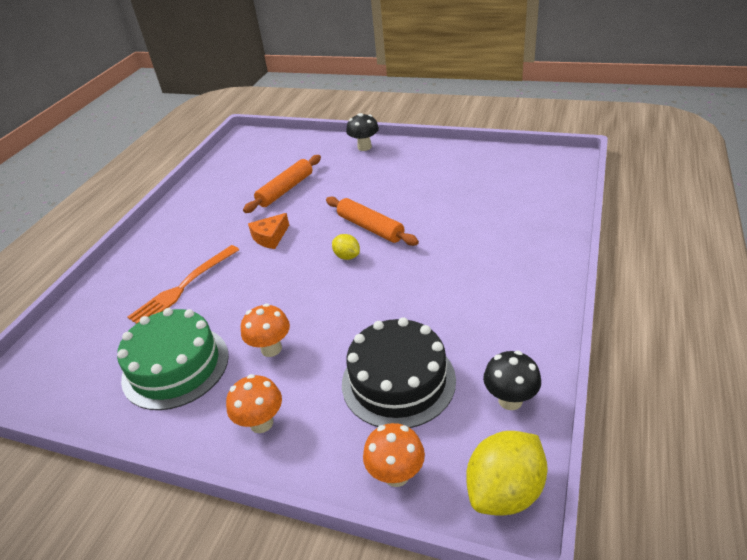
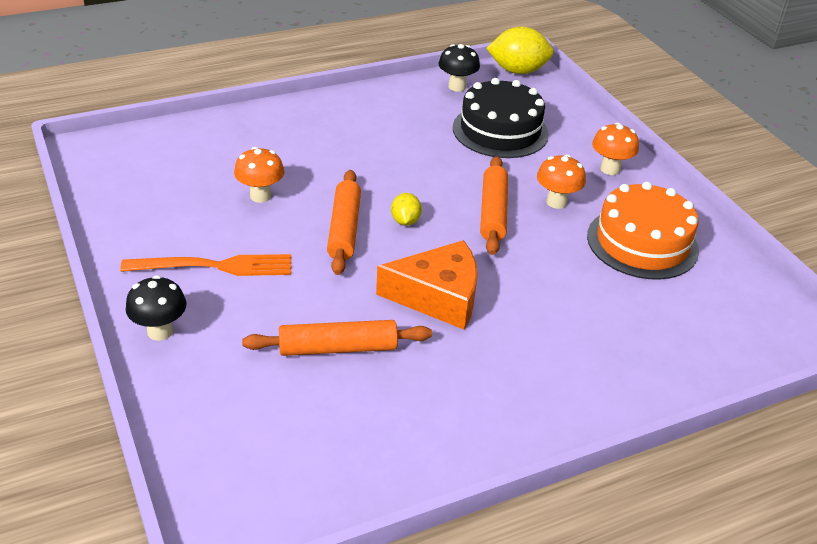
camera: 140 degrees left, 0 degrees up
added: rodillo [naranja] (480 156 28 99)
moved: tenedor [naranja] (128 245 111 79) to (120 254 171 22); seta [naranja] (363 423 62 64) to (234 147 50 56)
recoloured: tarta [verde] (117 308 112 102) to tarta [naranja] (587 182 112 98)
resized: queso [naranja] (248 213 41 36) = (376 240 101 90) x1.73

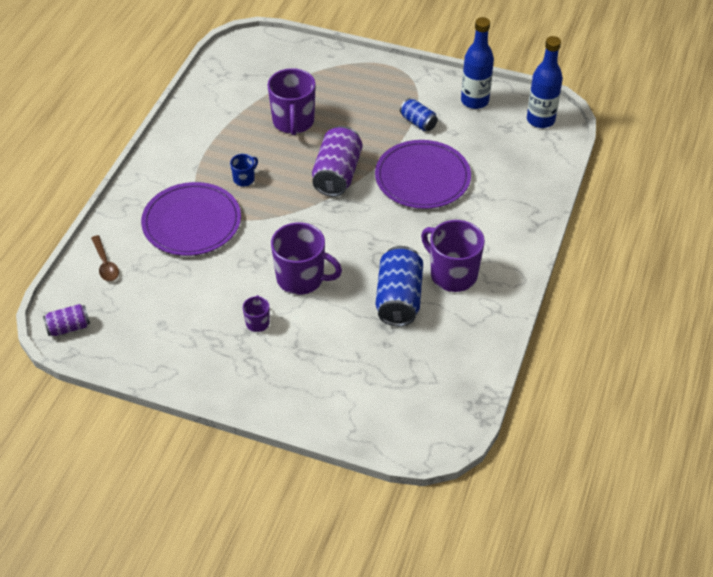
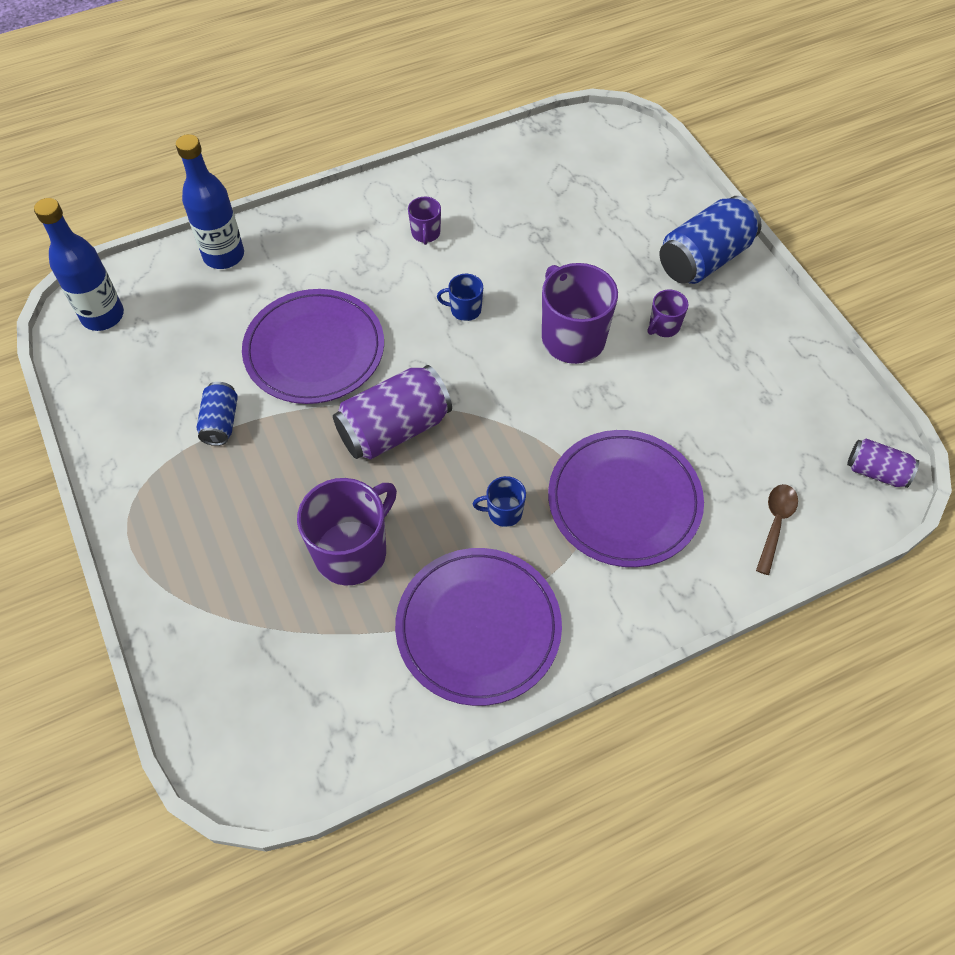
camera: 135 degrees left, 10 degrees up
added: taza [azul] (437 274 46 47); plato [morado] (395 548 167 158)
moved: botella [azul] (461 17 33 92) to (176 134 68 135); lata [azul] (376 246 47 80) to (660 196 102 88)
resized: taza [morado] (421 220 64 72) = (408 196 33 49) x0.49

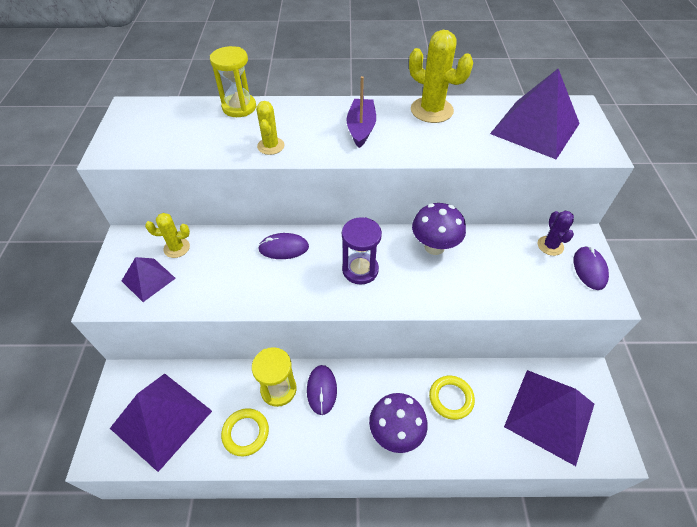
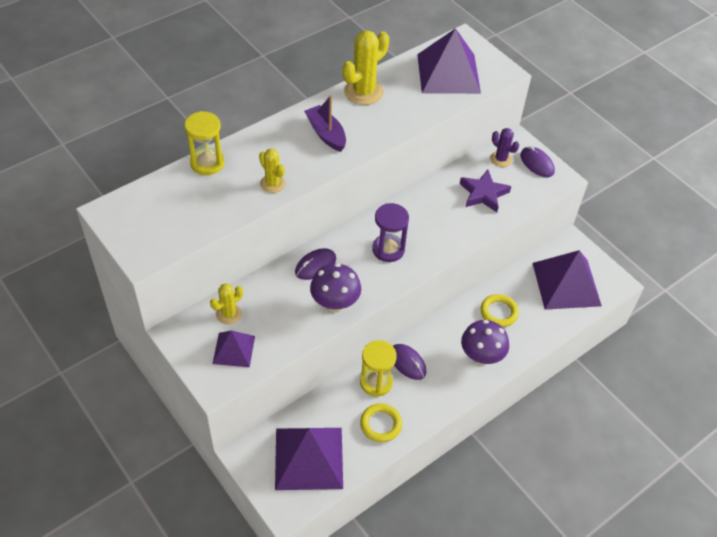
camera: 40 degrees left, 0 degrees up
added: estrella [morado] (460 169 51 43)
moved: seta [morado] (412 203 54 52) to (310 263 51 50)
turned: cactus [amarillo] (409 30 64 93) = (342 30 47 75) 45 degrees counterclockwise

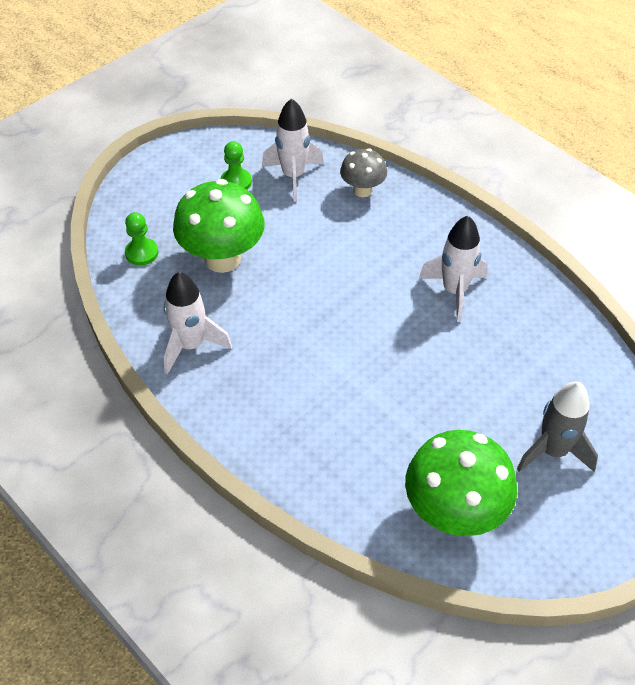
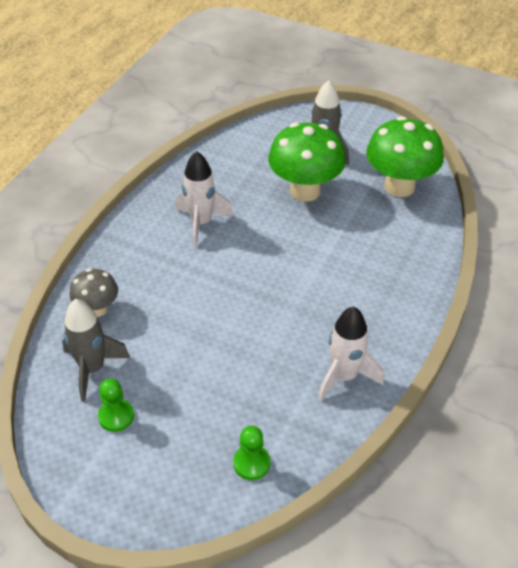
camera: 110 degrees left, 5 degrees down
moved: seta [verde] (173 179 91 94) to (268 122 78 80)
recoloured: cohete [blanco] (262 98 62 104) to cohete [gris] (62 299 68 103)

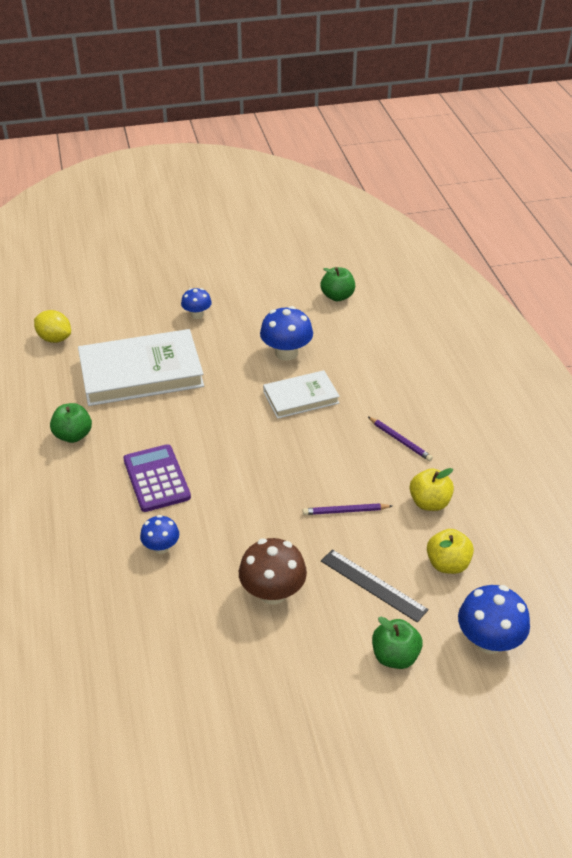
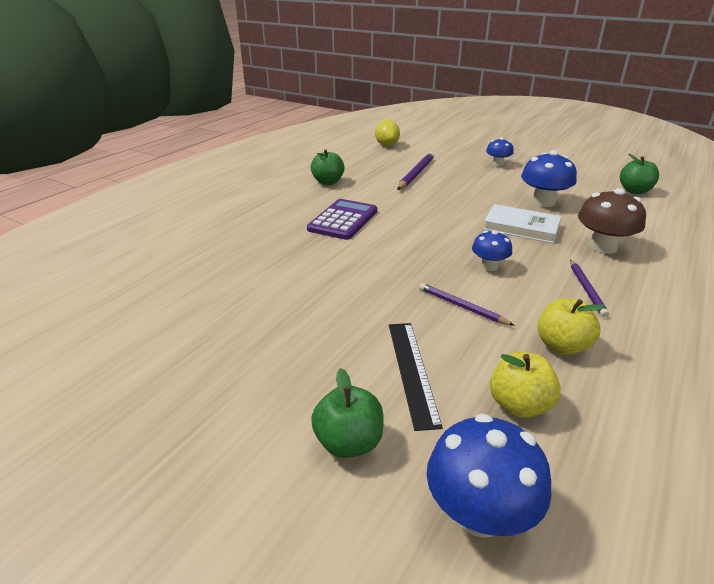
camera: 45 degrees right, 10 degrees down
moved: seta [azul] (140 515 39 39) to (472 230 40 41); seta [marrón] (239 538 68 66) to (578 188 68 66)
replaced: libro [blanco] (78 329 126 77) to lápiz [morado] (397 152 37 38)

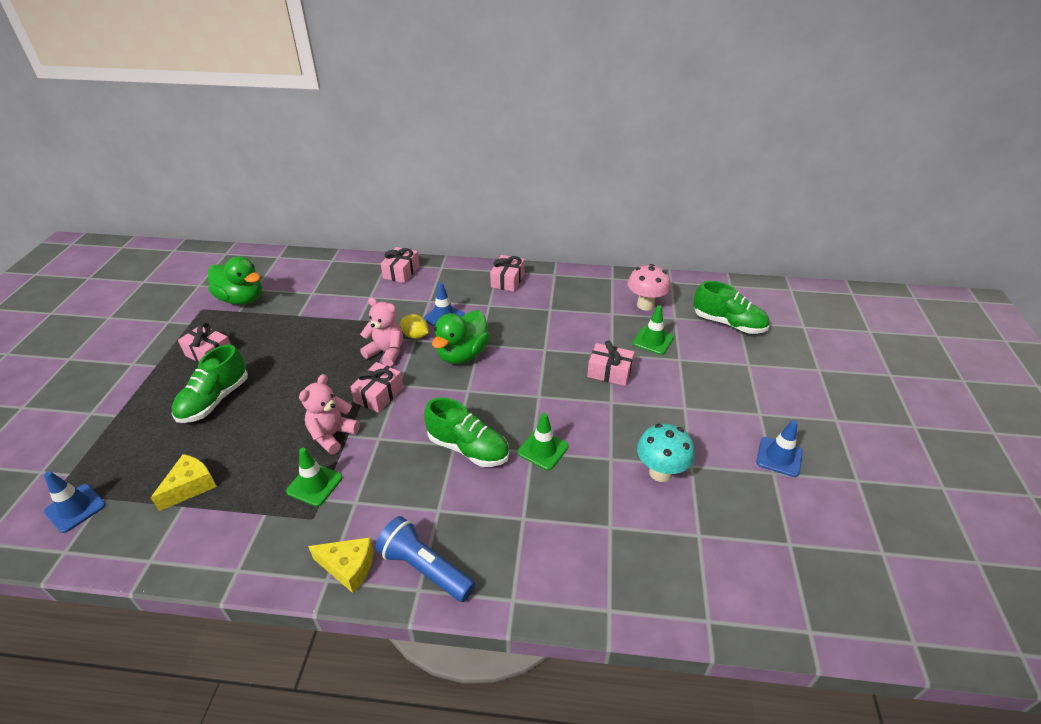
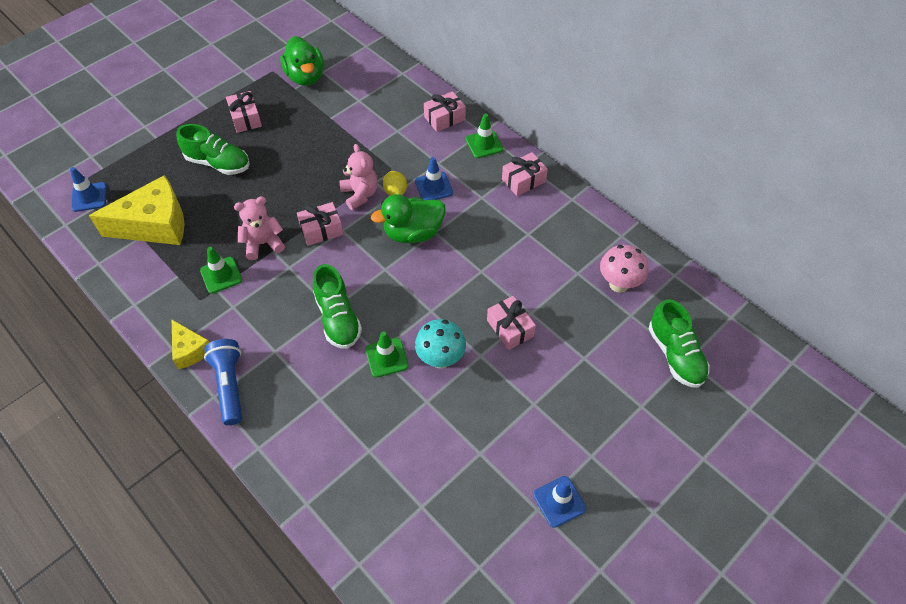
camera: 40 degrees right, 15 degrees up
moved: cono de tráfico [verde] (633 305 41 50) to (466 113 37 45); seta [turquesa] (637 424 58 58) to (415 319 51 50)
turned: zapato [verde] (172 344 76 79) = (176 124 74 51) 135 degrees counterclockwise
resized: queso [amarillo] (151 454 66 57) = (89 175 95 70) x1.89

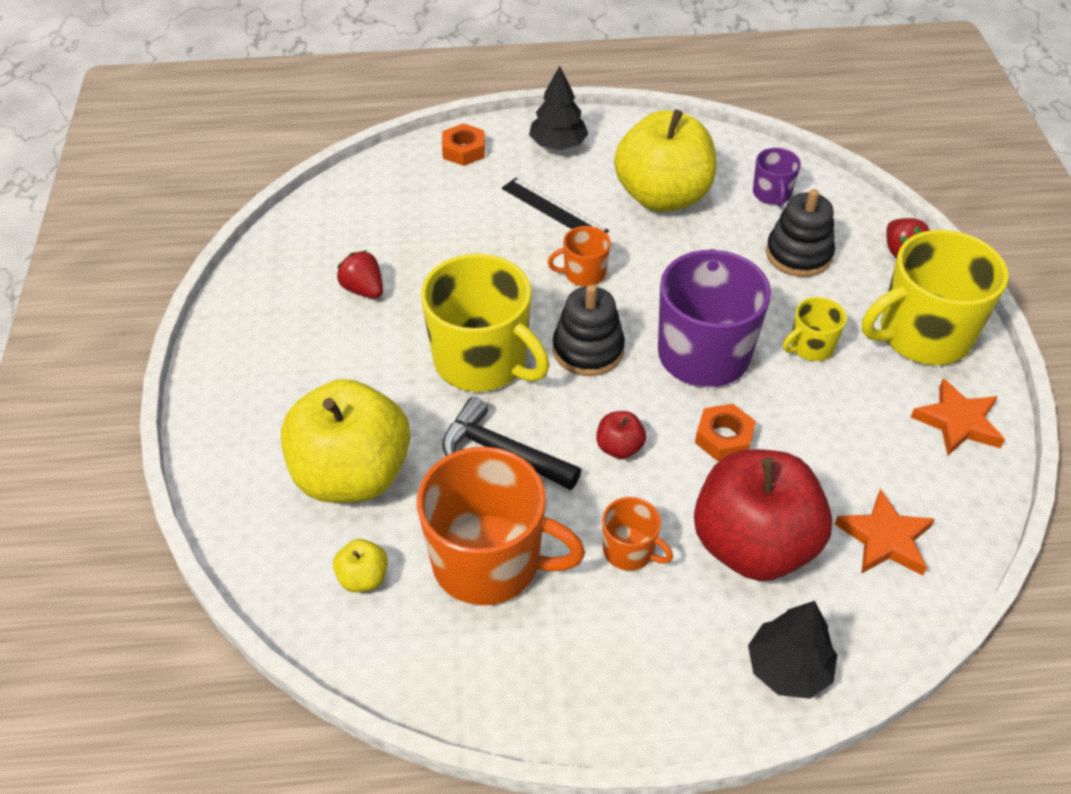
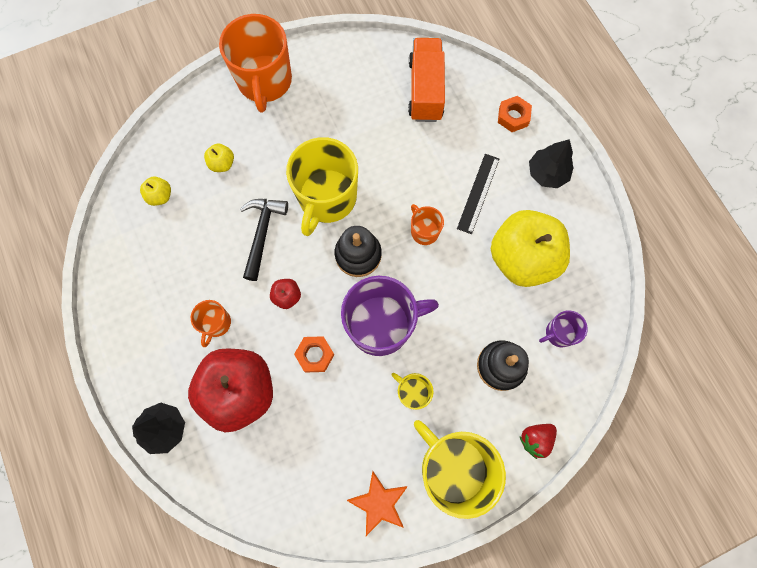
camera: 70 degrees right, 25 degrees up
removed: fresa [rojo] (337 250 46 48); estrella [naranja] (835 489 100 87)
added: camión [naranja] (408 38 37 84)
moved: taza [naranja] (417 447 168 159) to (219 14 73 98)
resized: manzana [amarillo] (281 379 129 124) = (204 144 30 28) x0.40

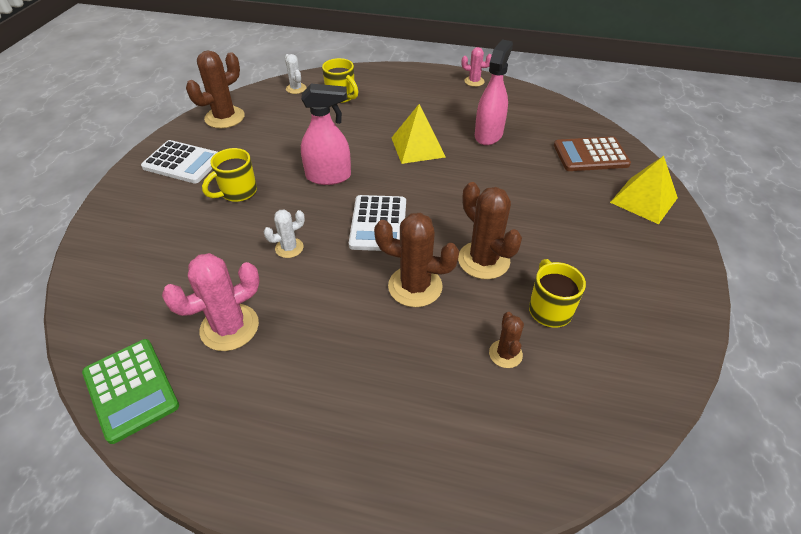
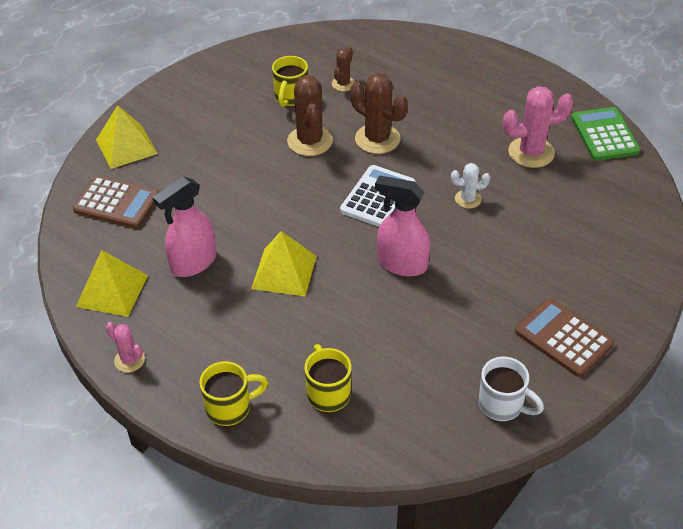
camera: 155 degrees left, 0 degrees up
removed: cactus [blanco] (285 54 21 40)
added: pirámide [amarillo] (76 250 72 67)
moved: taza [amarillo] (202 148 55 54) to (199 361 69 65)
replaced: cactus [marrón] (186 50 59 78) to taza [blanco] (479 357 65 64)
recoloured: calculadora [blanco] (141 140 77 43) to calculadora [marrón] (515 298 99 79)

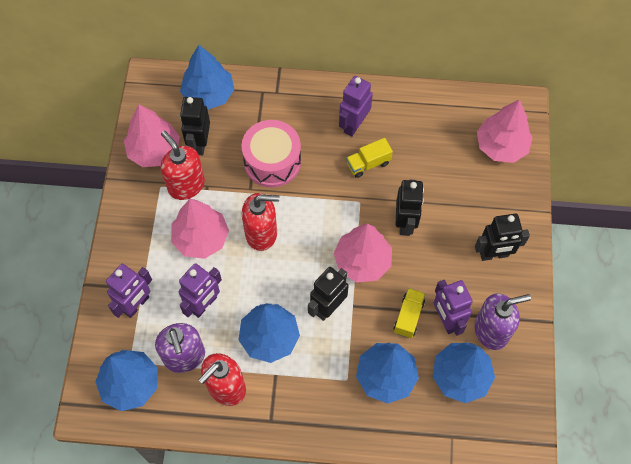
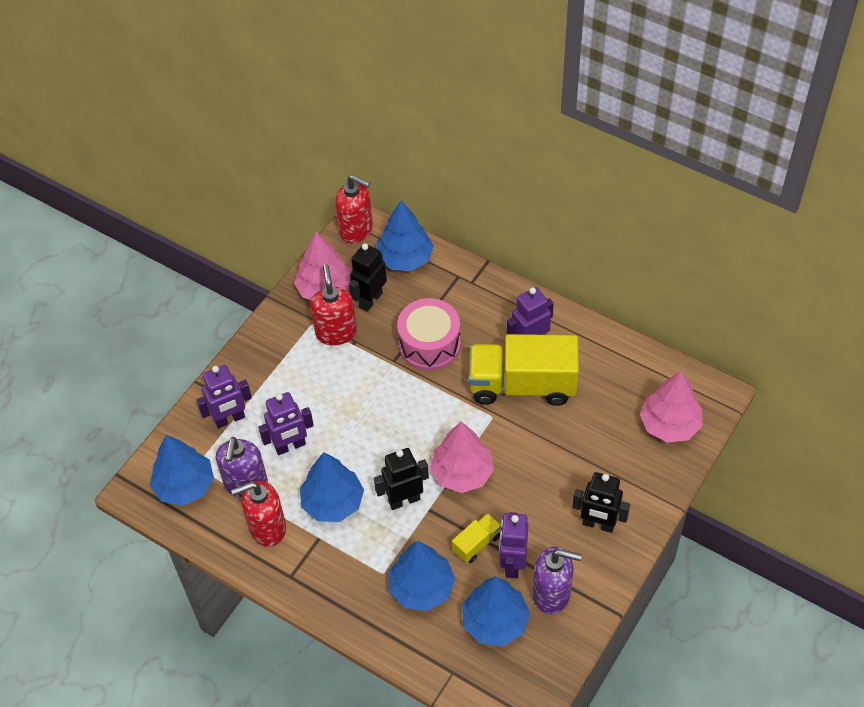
camera: 30 degrees right, 10 degrees down
removed: robot [negro] (396 180 28 56); árbol [rosa] (171 199 58 60)
moved: dispensador de jabón [rojo] (242 193 37 58) to (335 175 38 68)
resized: camión [amarillo] (346 138 47 40) = (469 334 110 72) x2.24

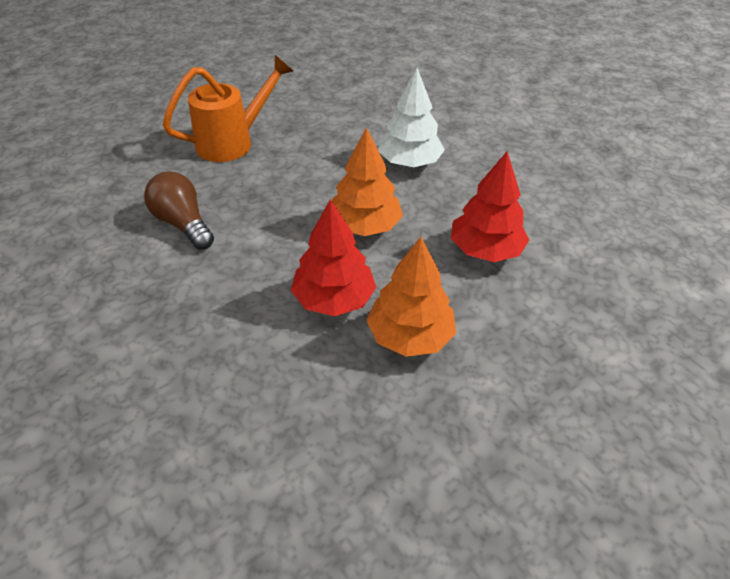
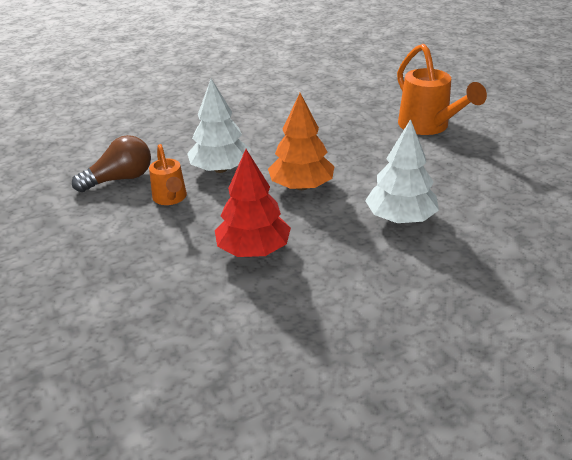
camera: 100 degrees right, 10 degrees down
moved: bombilla [marrón] (144 171 70 79) to (72 135 79 57)
replaced: árbol [naranja] (366 237 90 120) to regadera [naranja] (149 144 38 61)
recoloured: árbol [rojo] (291 199 86 117) to árbol [blanco] (187 79 64 94)

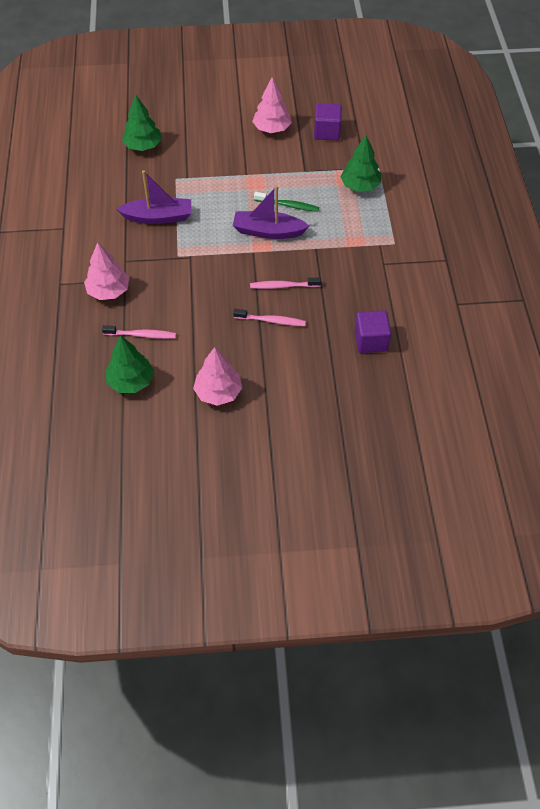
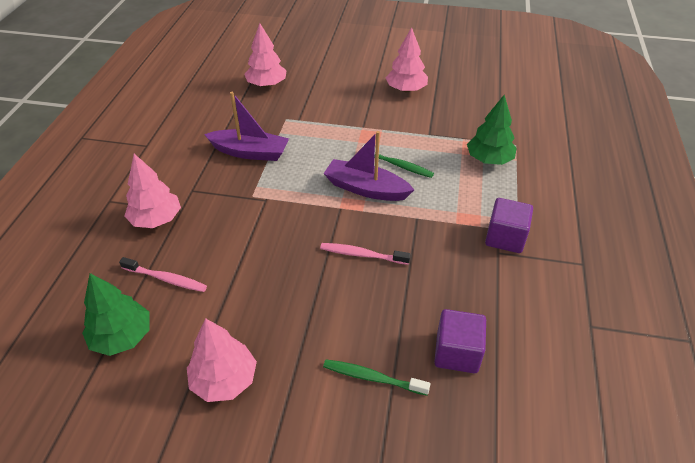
camera: 15 degrees right, 10 degrees down
removed: cepillo de dientes [rosa] (233 309 73 17)
added: cepillo de dientes [verde] (323 359 107 37)
moved: cubo [morado] (314 103 28 37) to (485 198 48 55)
recoloured: árbol [verde] (122 94 40 57) to árbol [rosa] (244 23 43 64)

